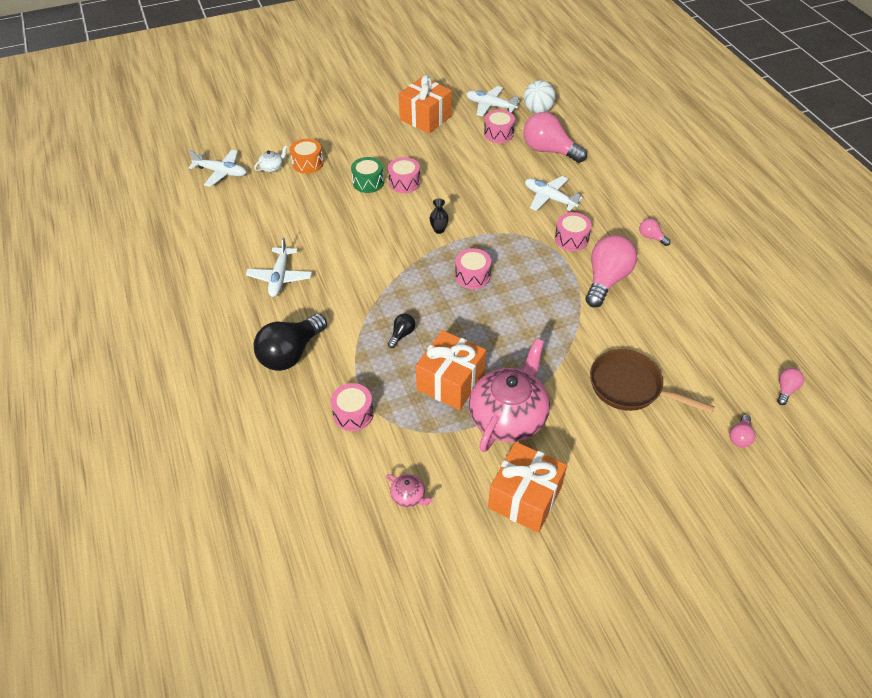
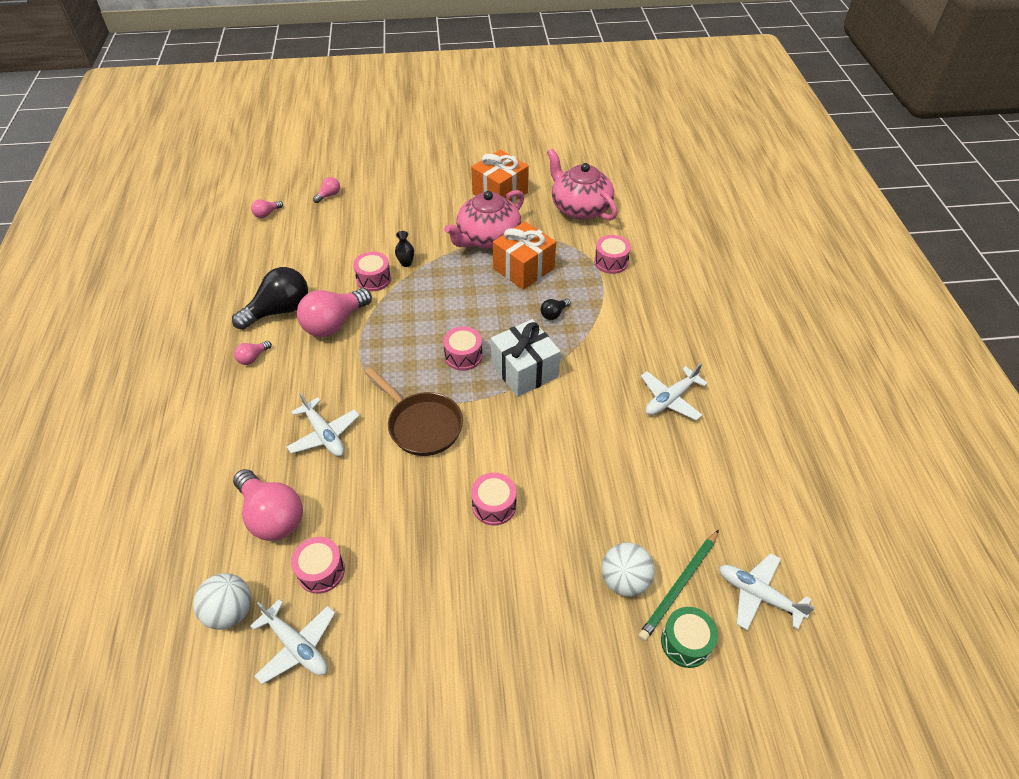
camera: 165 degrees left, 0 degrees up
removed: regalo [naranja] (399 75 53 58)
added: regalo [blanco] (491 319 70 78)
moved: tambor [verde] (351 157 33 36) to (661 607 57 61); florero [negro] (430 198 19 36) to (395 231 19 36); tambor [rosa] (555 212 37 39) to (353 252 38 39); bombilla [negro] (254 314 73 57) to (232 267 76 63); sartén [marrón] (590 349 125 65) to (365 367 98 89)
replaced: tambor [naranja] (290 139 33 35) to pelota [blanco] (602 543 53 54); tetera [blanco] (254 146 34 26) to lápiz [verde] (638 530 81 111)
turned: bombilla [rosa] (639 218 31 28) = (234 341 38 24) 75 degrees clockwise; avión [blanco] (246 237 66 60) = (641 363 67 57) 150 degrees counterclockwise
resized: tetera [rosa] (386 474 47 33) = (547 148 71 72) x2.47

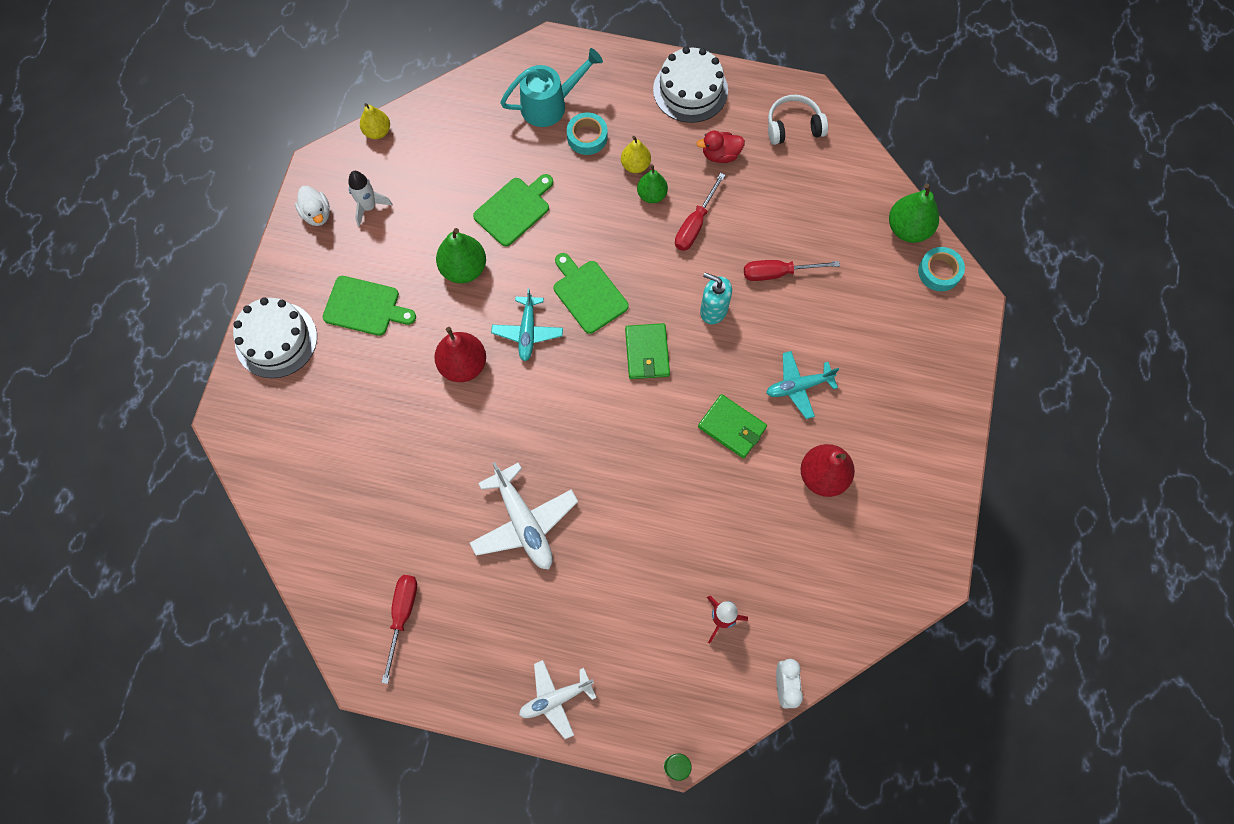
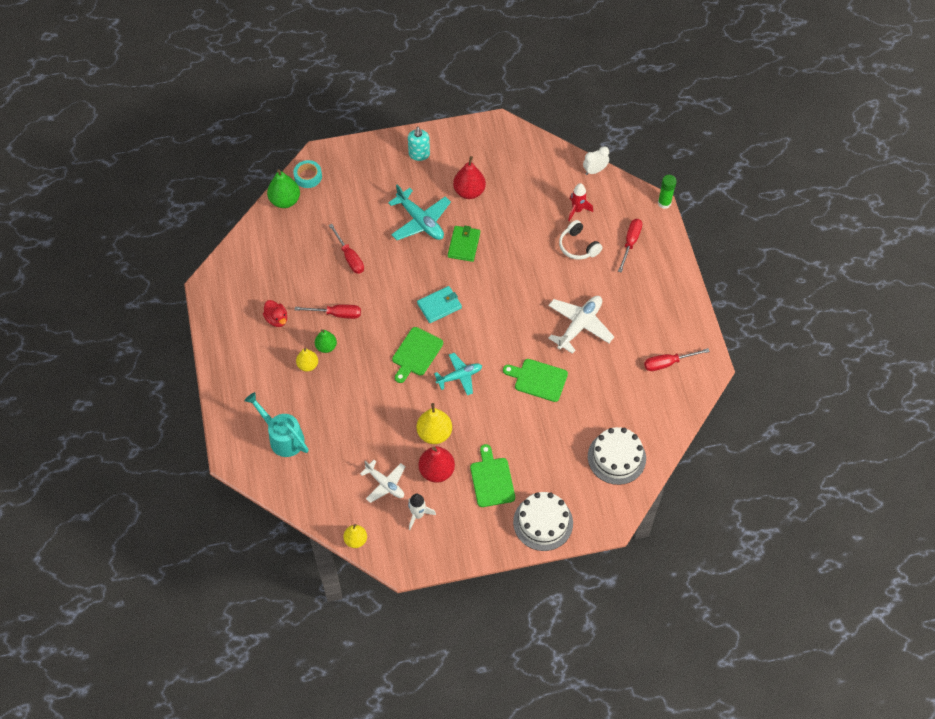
camera: 115 degrees left, 10 degrees down
removed: cinta adhesiva [turquesa] (567 112 41 43); pato [blanco] (295 186 35 40)
added: destornillador [rojo] (618 219 24 54)
moved: tarta [blanco] (653 47 75 76) to (588 427 58 58); auriculares [blanco] (768 95 60 50) to (559 220 44 40); tabla de cortar [verde] (473 174 80 72) to (503 359 65 43); dispensador de jabón [turquesa] (700 272 32 52) to (408 127 22 34); pera [rojo] (434 327 52 55) to (419 446 36 37); avión [blanco] (519 660 78 79) to (360 460 45 43)
recoloured: pera [verde] (436 228 50 55) to pera [amarillo] (417 403 35 41); cartera [verde] (625 323 45 56) to cartera [turquesa] (417 286 45 37)
resized: avión [turquesa] (766 351 73 68) = (388 184 63 56) x1.51

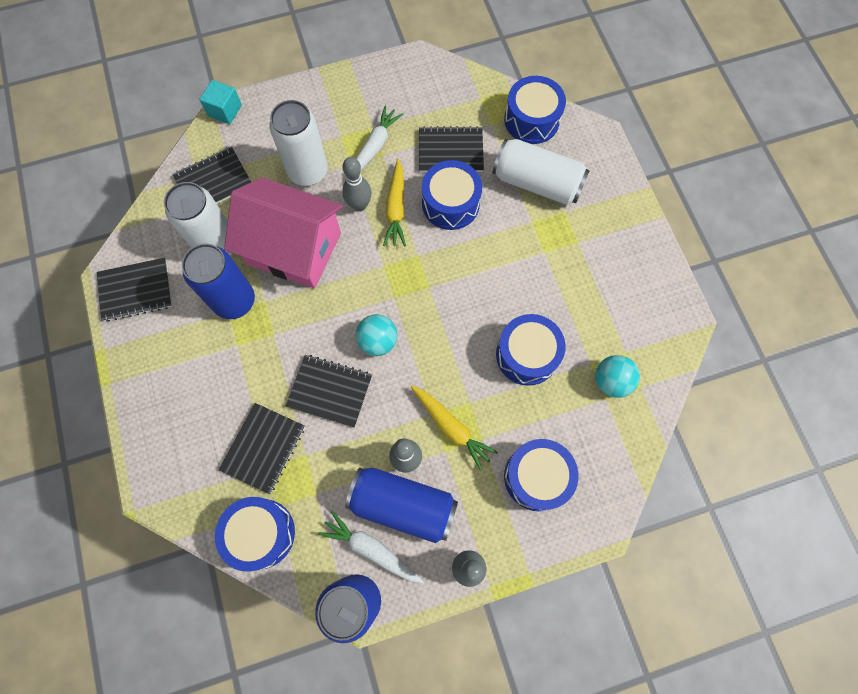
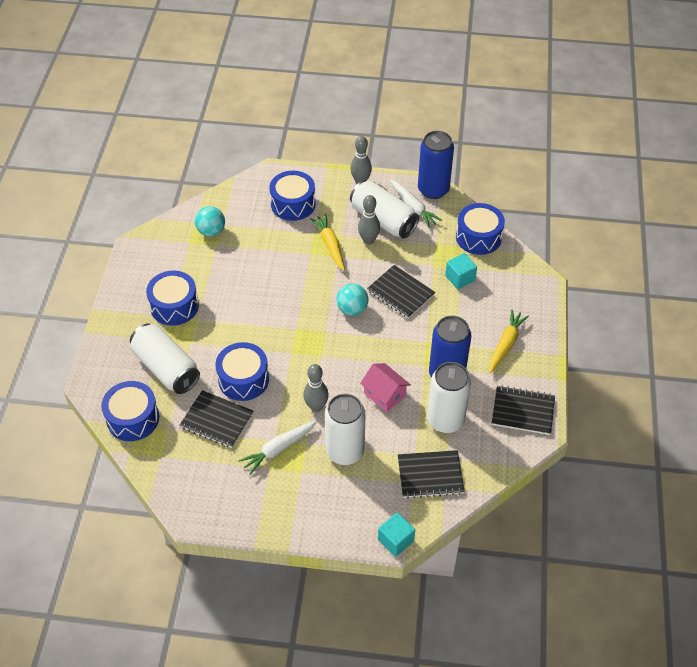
camera: 155 degrees left, 20 degrees down
moved: zanahoria [amarillo] (383 159 23 87) to (490 309 39 64); tambor [azul] (496 314 70 72) to (146 271 53 55)
replaced: cuaderno [negro] (219 403 86 91) to cubo [turquesa] (445 253 32 36)
recoloured: lata [azul] (345 468 113 75) to lata [blanco] (350 180 69 58)
resized: casa [rosa] (224 177 119 112) = (360 363 51 49) x0.49

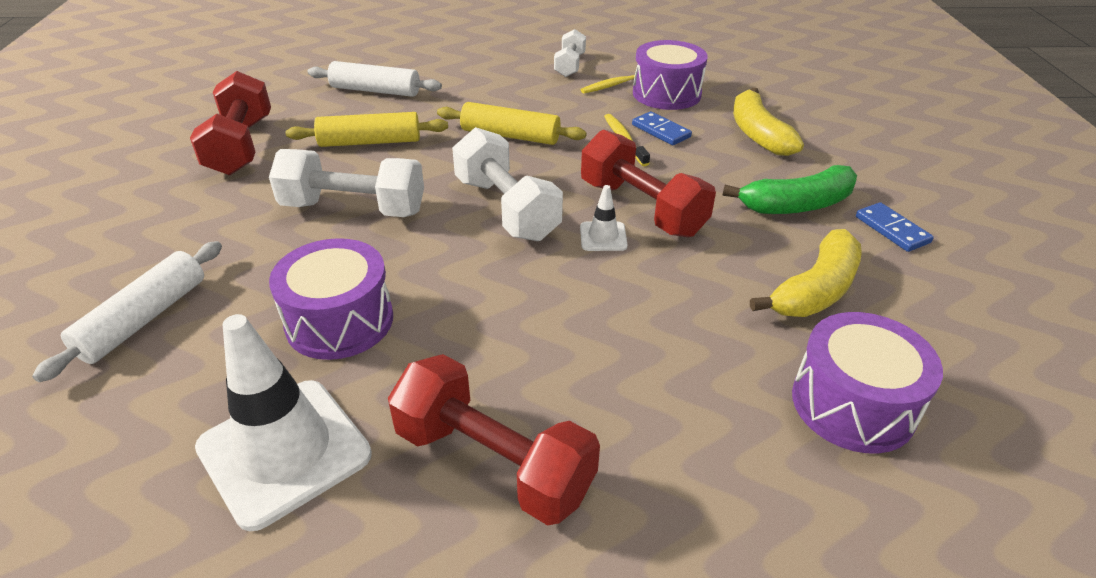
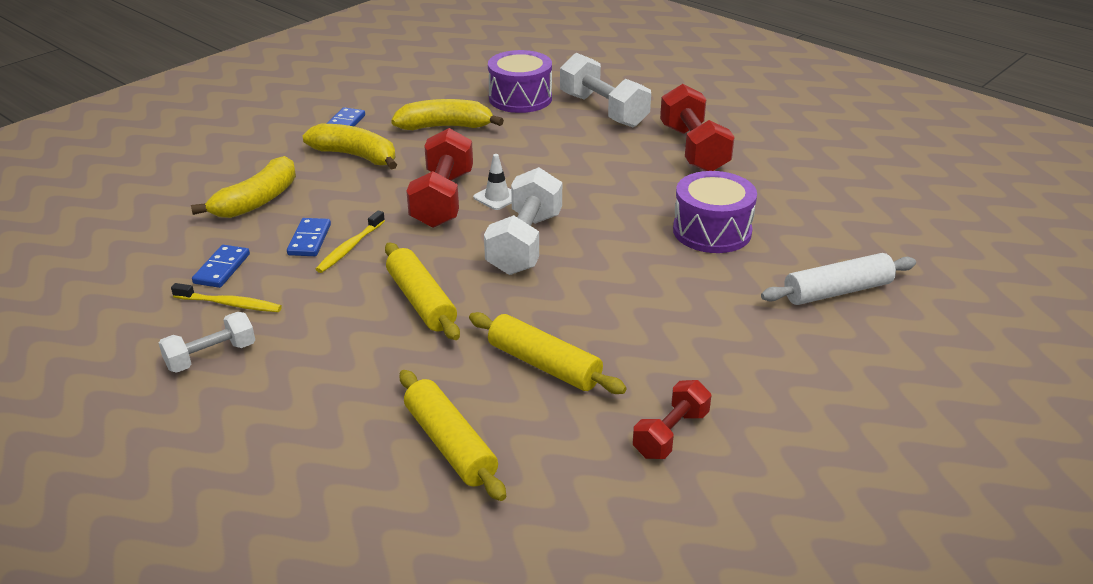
camera: 135 degrees left, 5 degrees down
removed: cono de tráfico [blanco] (195 314 177 217)
moved: mancuerna [blanco] (269 149 155 68) to (560 53 91 74)
replaced: tambor [morado] (633 40 75 70) to ficha de dominó [azul] (192 245 58 43)
recoloured: rodillo [blanco] (308 61 134 36) to rodillo [amarillo] (400 370 106 131); plátano [verde] (722 165 135 49) to plátano [amarillo] (303 124 94 45)
resized: mancuerna [rojo] (190 71 81 104) = (633 380 78 79) x0.59

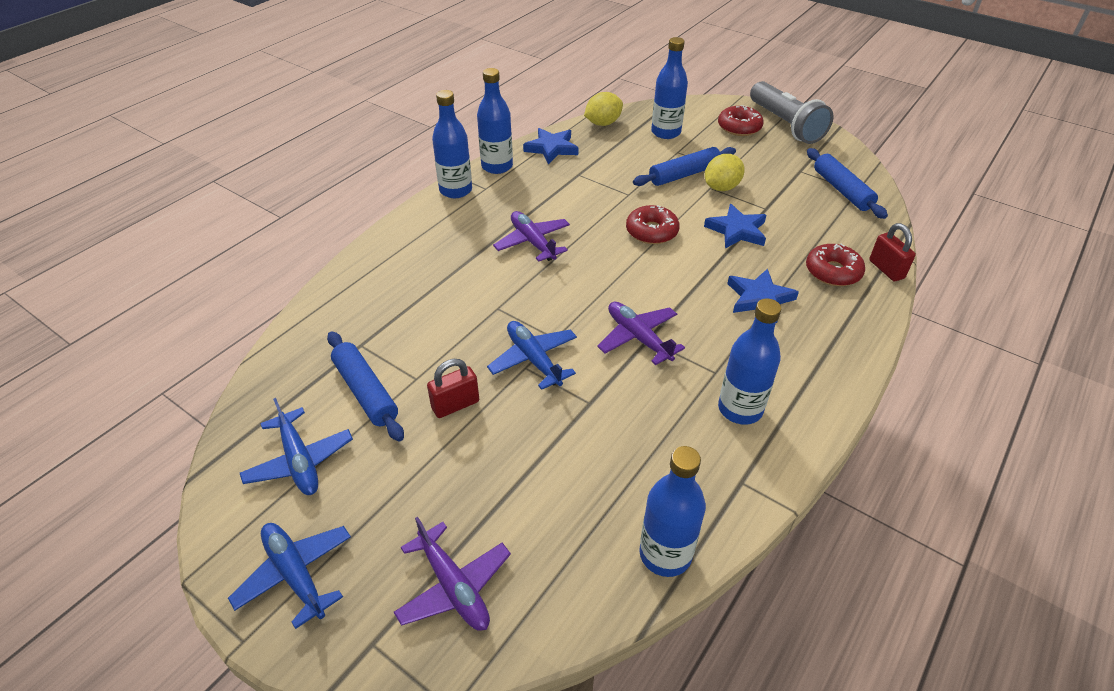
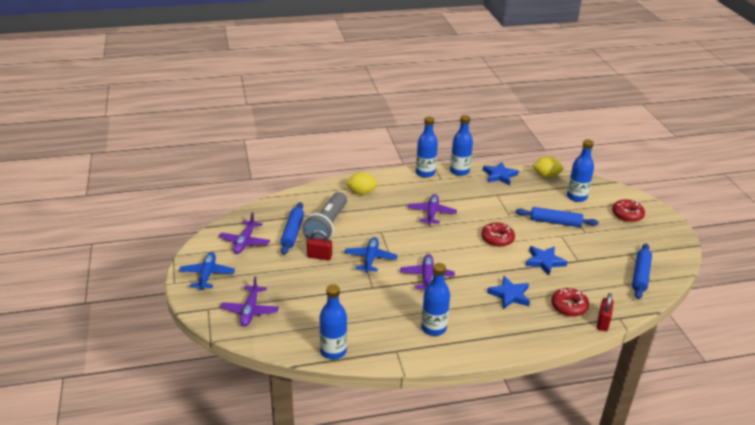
camera: 40 degrees right, 10 degrees down
moved: lámpara de mano [gris] (750 81 84 63) to (302 192 45 47); limón [amarillo] (705 154 40 37) to (345 172 32 23)
recoloured: avión [azul] (240 398 113 97) to avión [morado] (219 212 51 42)

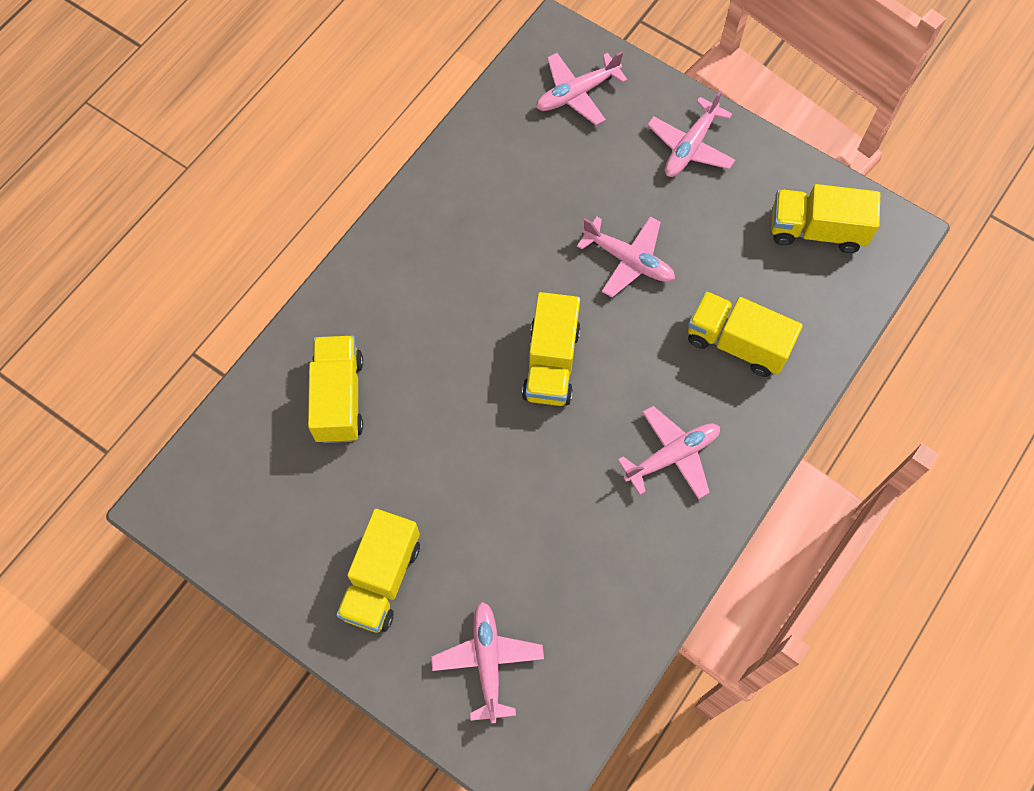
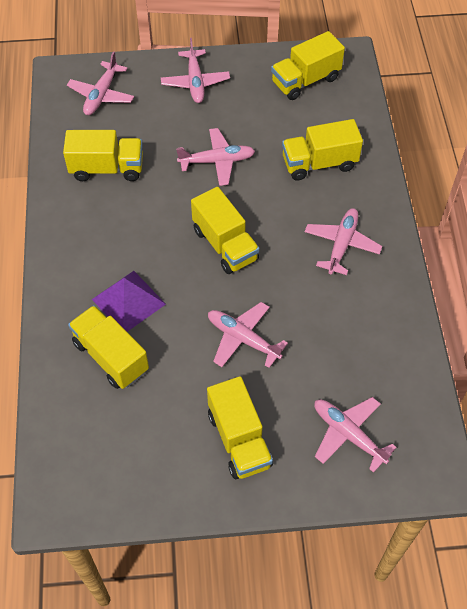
camera: 40 degrees left, 10 degrees down
added: camión [amarillo] (63 130 80 51); pirámide [morado] (92 271 74 61); avión [rosa] (208 302 80 66)

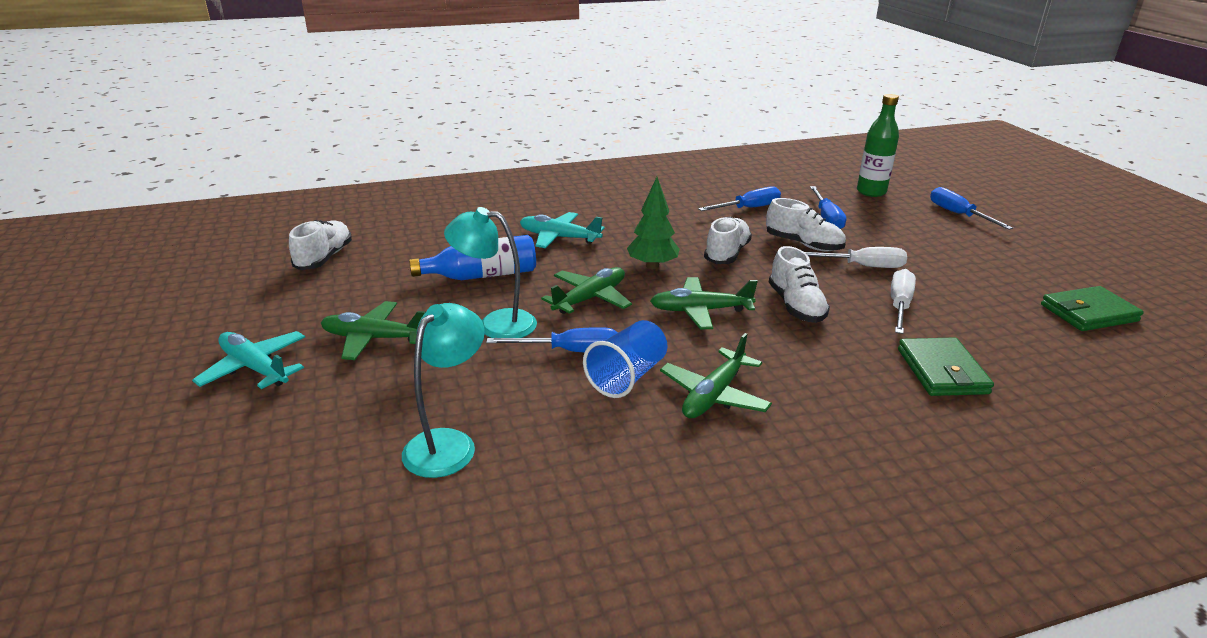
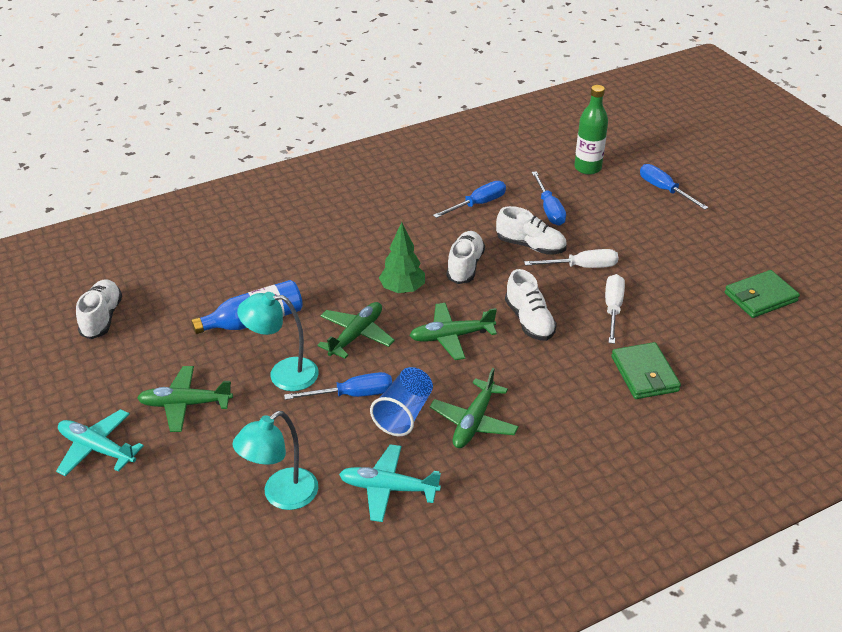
camera: 10 degrees left, 10 degrees up
moved: avión [turquesa] (520 212 85 36) to (339 444 102 78)
turned: lámpara [turquesa] (402 303 83 175) = (233 411 85 99) 150 degrees counterclockwise

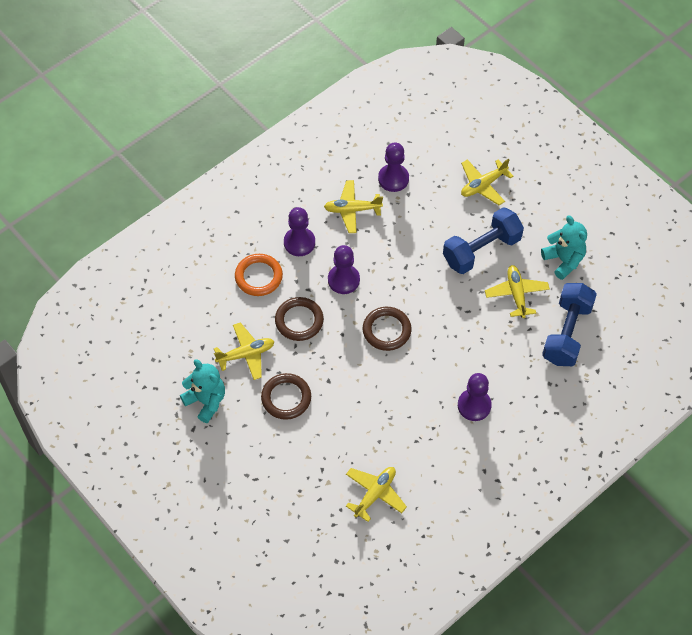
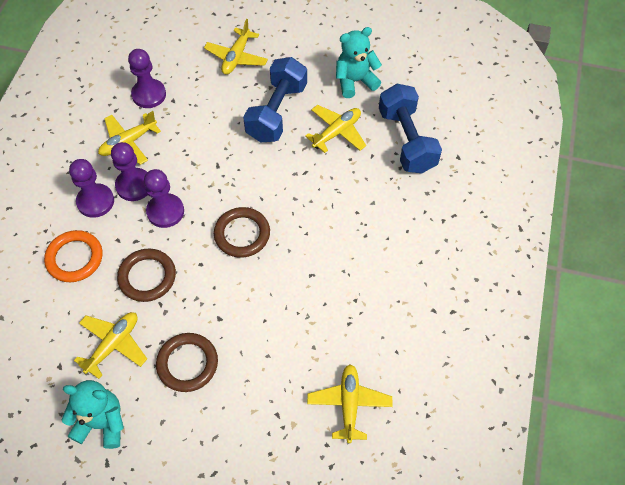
camera: 35 degrees left, 0 degrees up
moved: peón [morado] (458 373 34 48) to (111 142 37 59)
turned: osito [turquesa] (541 215 46 65) = (336 27 46 71) 45 degrees counterclockwise; avión [amarillo] (485 265 65 53) = (305 105 61 48) 90 degrees clockwise

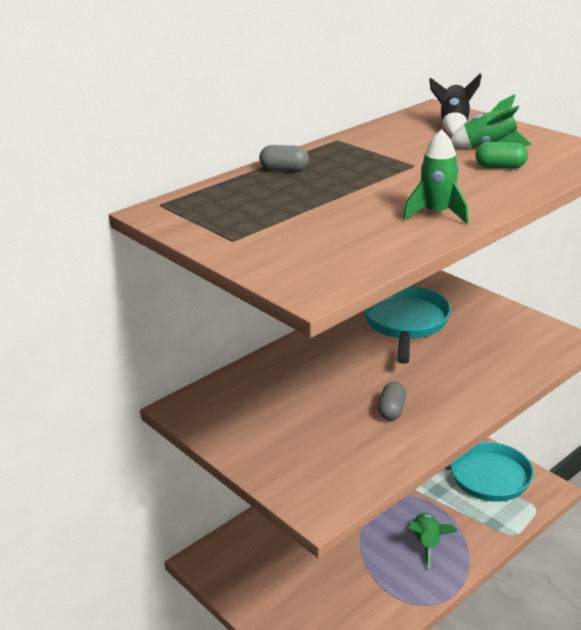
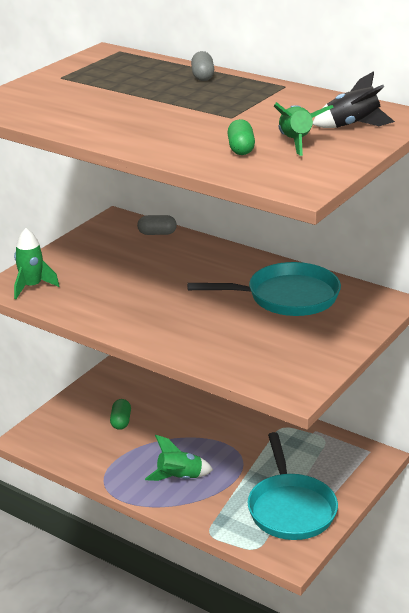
camera: 75 degrees right, 0 degrees up
added: cápsula [verde] (110 399 21 31)
moved: cohete [verde] (403 129 66 95) to (14 228 45 71); cápsula [gris] (378 382 28 39) to (137 215 40 20)

